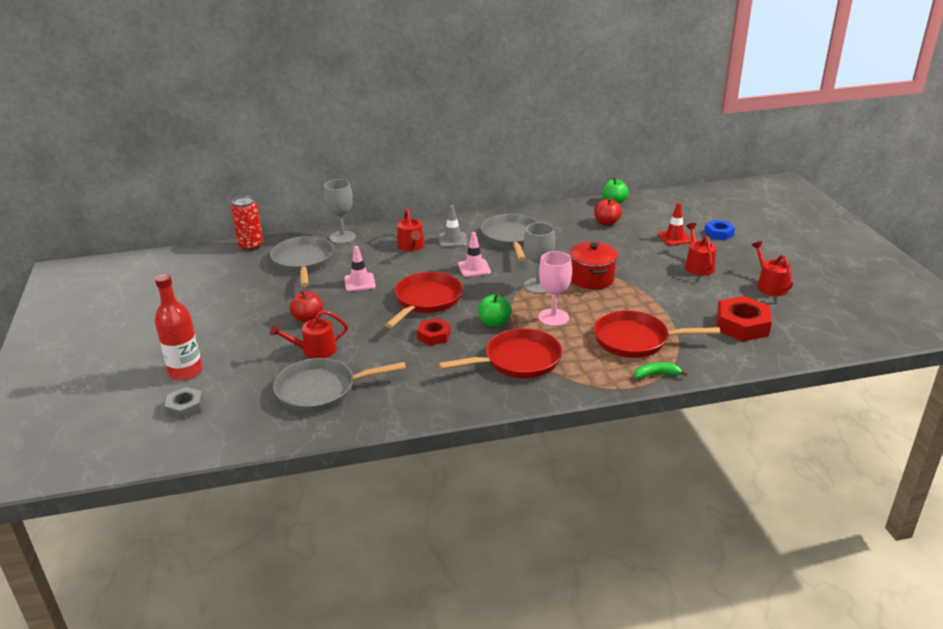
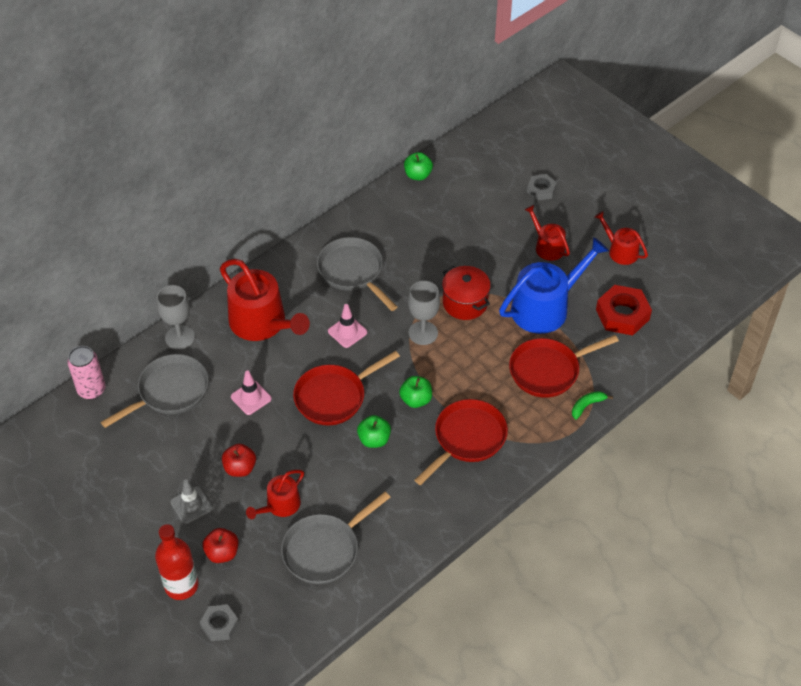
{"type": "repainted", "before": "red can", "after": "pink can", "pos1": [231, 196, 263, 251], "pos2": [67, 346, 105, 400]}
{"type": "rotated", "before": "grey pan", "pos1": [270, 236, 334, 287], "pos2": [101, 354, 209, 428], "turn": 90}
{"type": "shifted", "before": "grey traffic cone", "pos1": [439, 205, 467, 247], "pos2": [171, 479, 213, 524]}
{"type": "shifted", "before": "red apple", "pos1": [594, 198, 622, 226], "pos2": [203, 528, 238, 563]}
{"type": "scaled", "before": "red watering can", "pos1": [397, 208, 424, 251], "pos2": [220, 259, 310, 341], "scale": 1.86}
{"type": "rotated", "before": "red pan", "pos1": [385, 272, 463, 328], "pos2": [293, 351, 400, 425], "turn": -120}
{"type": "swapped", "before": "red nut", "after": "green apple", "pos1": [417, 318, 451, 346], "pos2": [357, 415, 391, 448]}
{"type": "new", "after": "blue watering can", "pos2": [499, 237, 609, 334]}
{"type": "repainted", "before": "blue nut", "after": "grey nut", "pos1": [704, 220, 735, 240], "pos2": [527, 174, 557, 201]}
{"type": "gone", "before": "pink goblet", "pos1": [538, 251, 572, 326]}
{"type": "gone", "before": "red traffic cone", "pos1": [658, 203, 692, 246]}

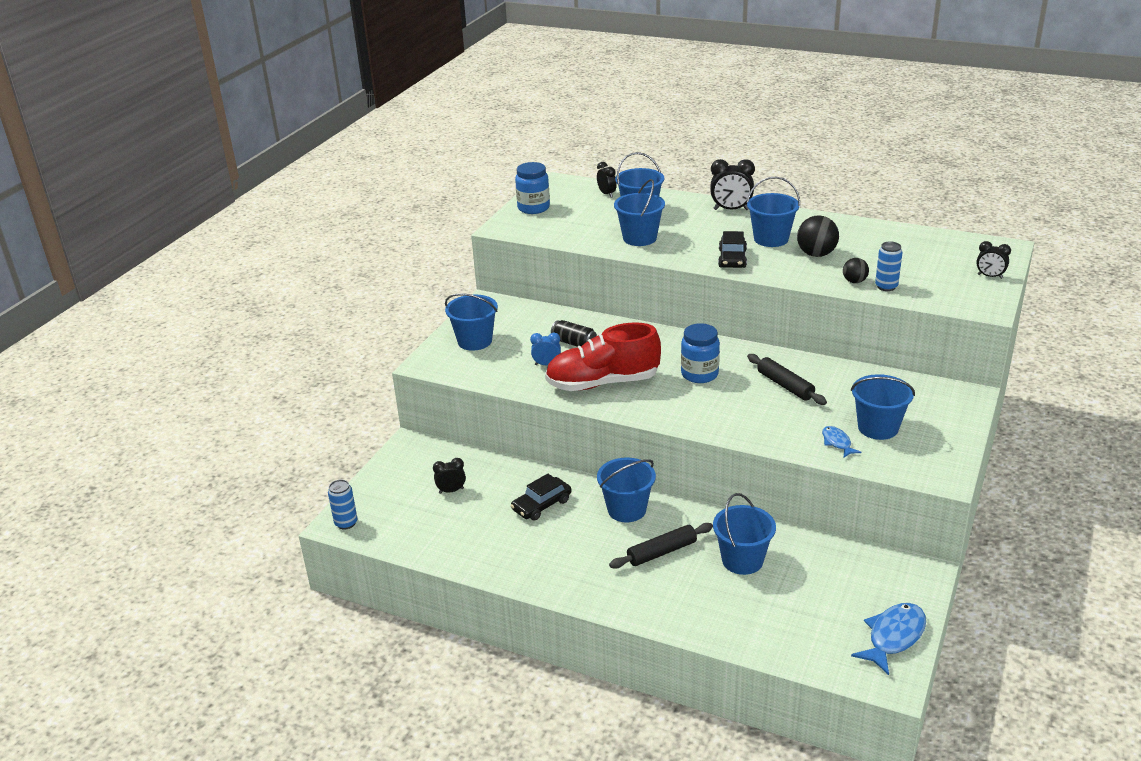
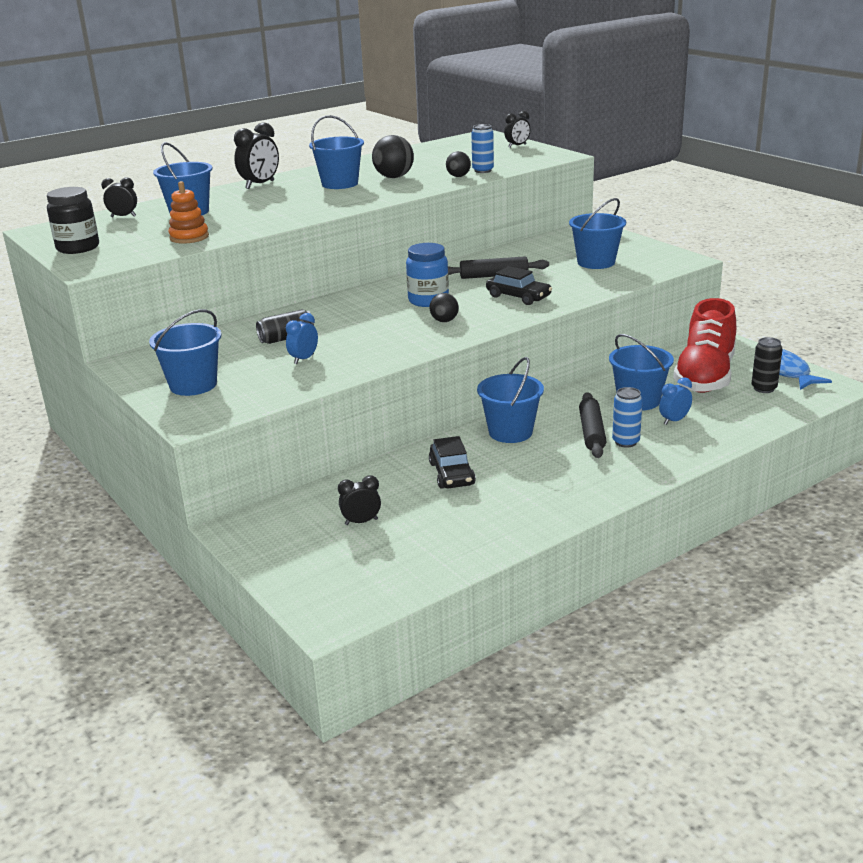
{"type": "repainted", "before": "blue jar", "after": "black jar", "pos1": [515, 162, 550, 214], "pos2": [47, 187, 99, 254]}
{"type": "new", "after": "orange stacking toy", "pos2": [169, 181, 209, 244]}
{"type": "rotated", "before": "black clock", "pos1": [433, 458, 466, 494], "pos2": [338, 475, 381, 525], "turn": 60}
{"type": "new", "after": "black ball", "pos2": [429, 293, 459, 322]}
{"type": "shifted", "before": "black car", "pos1": [718, 231, 747, 268], "pos2": [486, 266, 552, 305]}
{"type": "shifted", "before": "blue can", "pos1": [328, 479, 358, 529], "pos2": [612, 387, 643, 448]}
{"type": "new", "after": "blue clock", "pos2": [659, 377, 692, 425]}
{"type": "shifted", "before": "red shoe", "pos1": [545, 322, 661, 391], "pos2": [673, 298, 736, 393]}
{"type": "new", "after": "black can", "pos2": [751, 337, 783, 393]}
{"type": "gone", "before": "blue bucket", "pos1": [614, 179, 665, 246]}
{"type": "gone", "before": "blue fish", "pos1": [822, 426, 862, 458]}

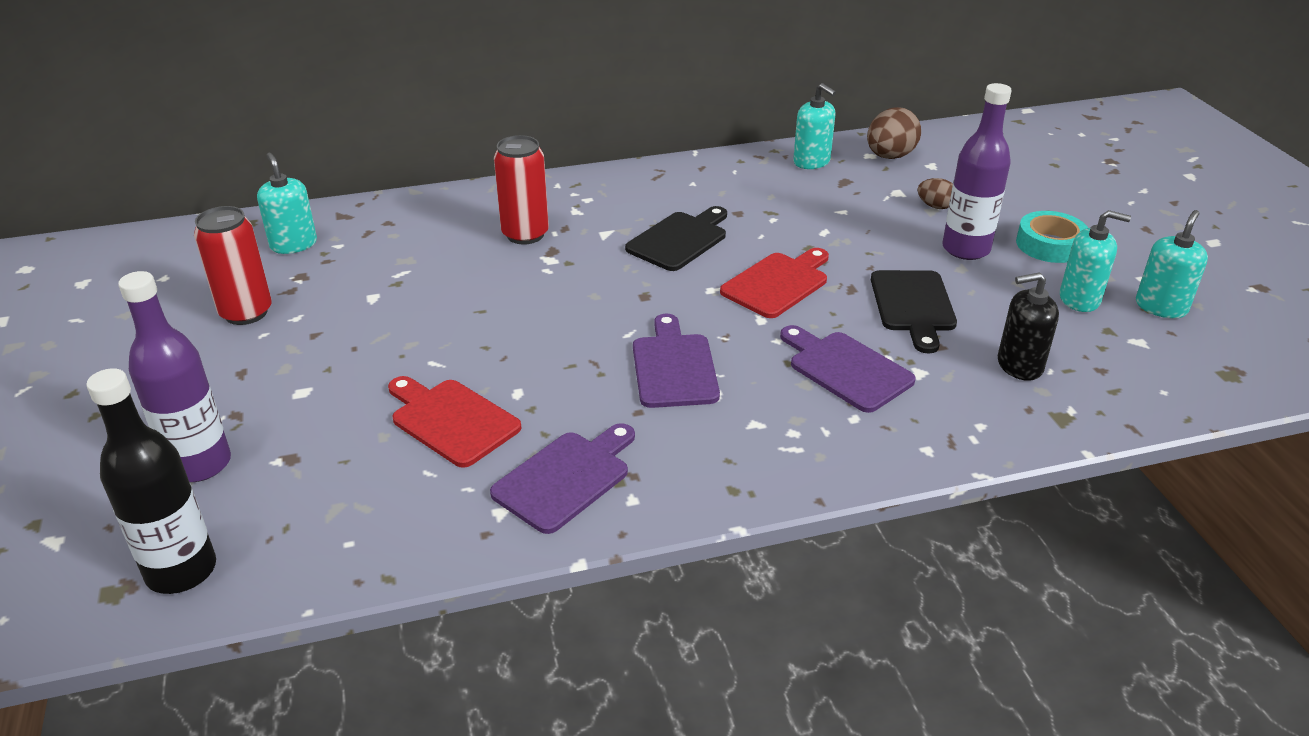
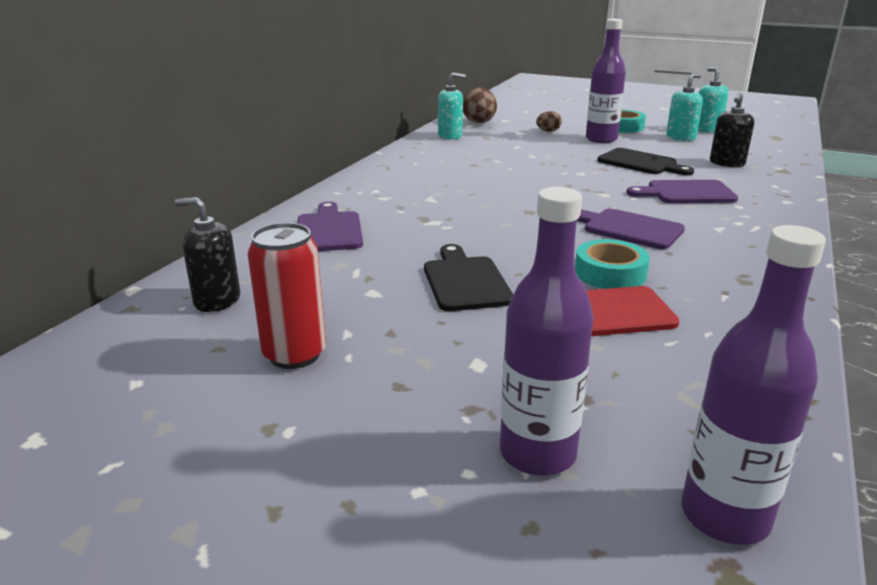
{"type": "repainted", "before": "turquoise soap dispenser", "after": "black soap dispenser", "pos1": [257, 153, 317, 254], "pos2": [175, 197, 240, 312]}
{"type": "shifted", "before": "purple cutting board", "pos1": [490, 423, 635, 534], "pos2": [298, 202, 363, 251]}
{"type": "shifted", "before": "black cutting board", "pos1": [625, 206, 727, 271], "pos2": [424, 244, 513, 311]}
{"type": "new", "after": "turquoise tape", "pos2": [575, 239, 650, 289]}
{"type": "repainted", "before": "black bottle", "after": "purple bottle", "pos1": [86, 368, 216, 594], "pos2": [681, 225, 826, 545]}
{"type": "gone", "before": "red can", "pos1": [494, 135, 549, 245]}
{"type": "gone", "before": "red cutting board", "pos1": [720, 248, 829, 318]}

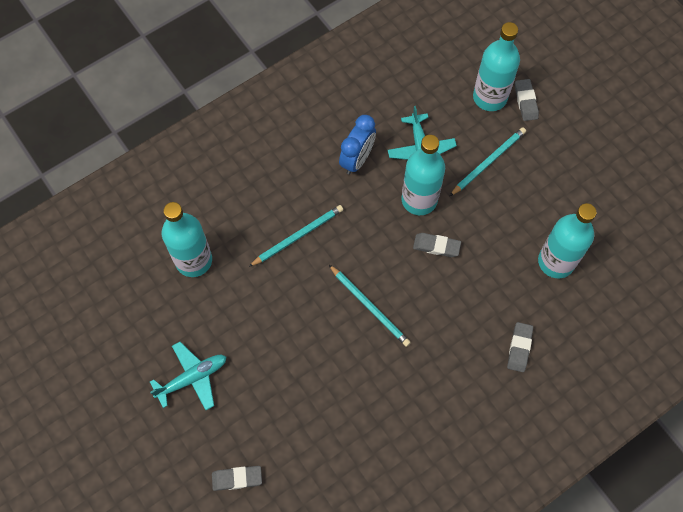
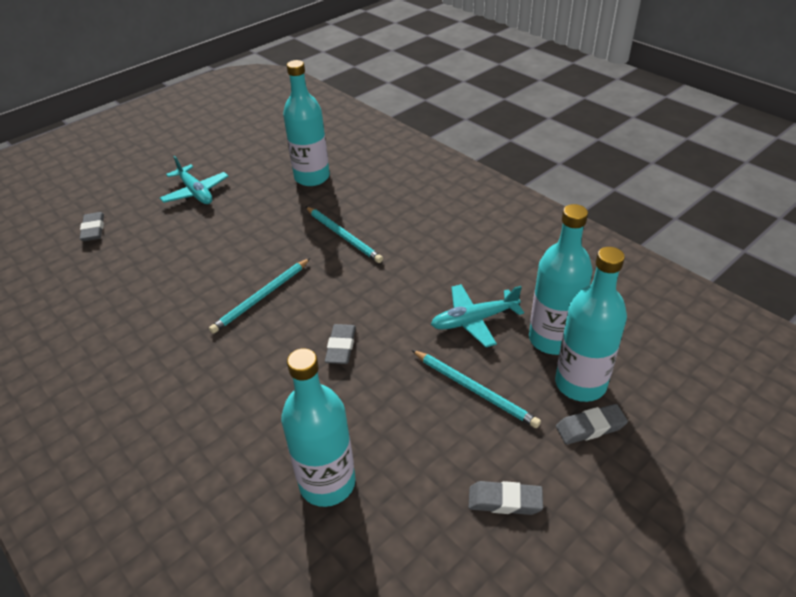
{"type": "shifted", "before": "grey eraser", "pos1": [507, 322, 533, 372], "pos2": [469, 481, 543, 515]}
{"type": "shifted", "before": "turquoise bottle", "pos1": [401, 135, 445, 215], "pos2": [529, 204, 593, 355]}
{"type": "gone", "before": "blue clock", "pos1": [339, 115, 376, 175]}

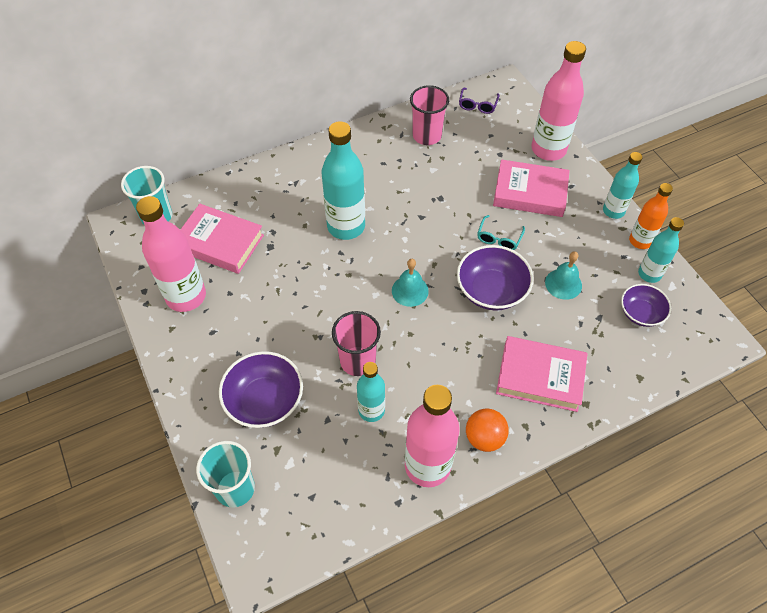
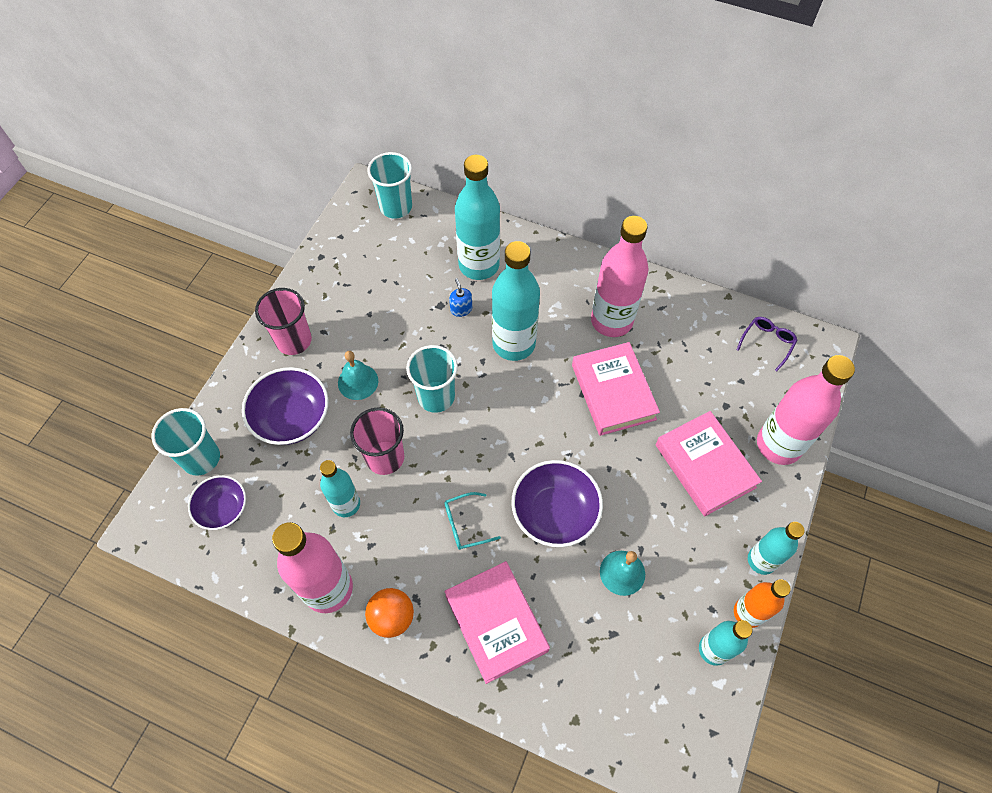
{"type": "shifted", "before": "purple bowl", "pos1": [621, 284, 671, 327], "pos2": [188, 475, 246, 530]}
{"type": "shifted", "before": "pink cup", "pos1": [410, 85, 449, 145], "pos2": [255, 288, 312, 355]}
{"type": "shifted", "before": "turquoise bell", "pos1": [392, 259, 429, 307], "pos2": [338, 351, 378, 400]}
{"type": "new", "after": "turquoise cup", "pos2": [406, 345, 458, 413]}
{"type": "shifted", "before": "turquoise glasses", "pos1": [477, 215, 525, 250], "pos2": [444, 492, 501, 550]}
{"type": "new", "after": "blue soap dispenser", "pos2": [449, 278, 472, 317]}
{"type": "new", "after": "turquoise bottle", "pos2": [455, 155, 500, 280]}
{"type": "shifted", "before": "pink book", "pos1": [180, 204, 264, 274], "pos2": [572, 342, 660, 436]}
{"type": "shifted", "before": "pink bottle", "pos1": [136, 196, 206, 312], "pos2": [591, 216, 649, 337]}
{"type": "rotated", "before": "purple glasses", "pos1": [459, 88, 500, 114], "pos2": [737, 317, 797, 372], "turn": 150}

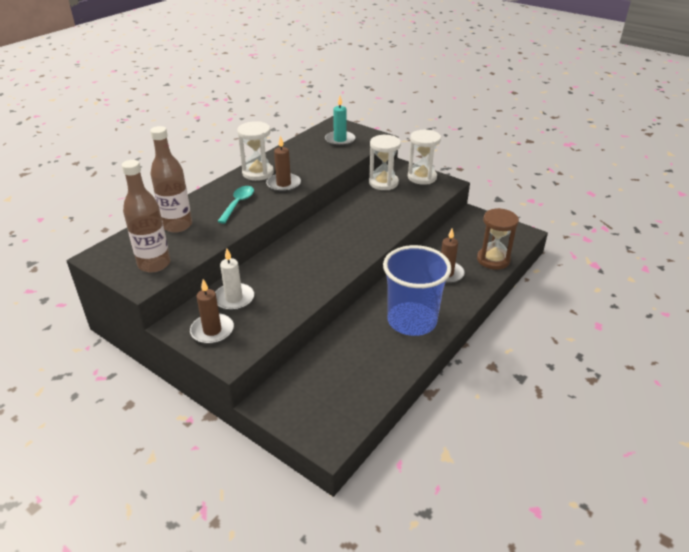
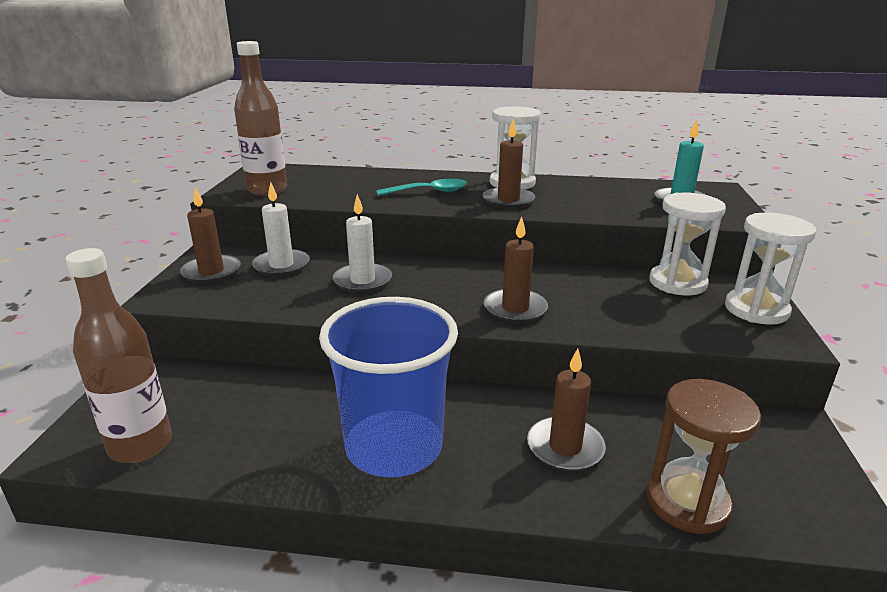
{"type": "shifted", "before": "brown bottle", "pos1": [150, 126, 192, 233], "pos2": [66, 248, 172, 463]}
{"type": "new", "after": "white candle", "pos2": [333, 194, 392, 293]}
{"type": "new", "after": "brown candle", "pos2": [484, 216, 548, 323]}

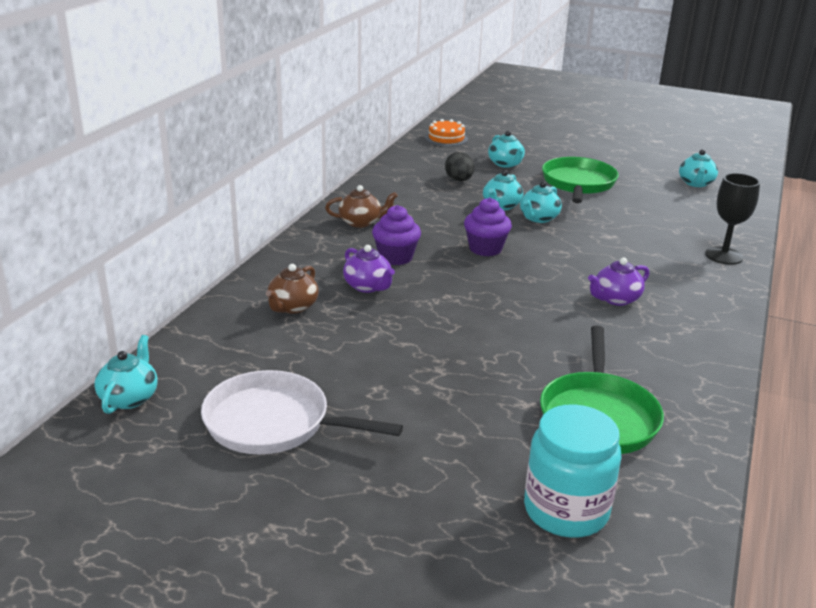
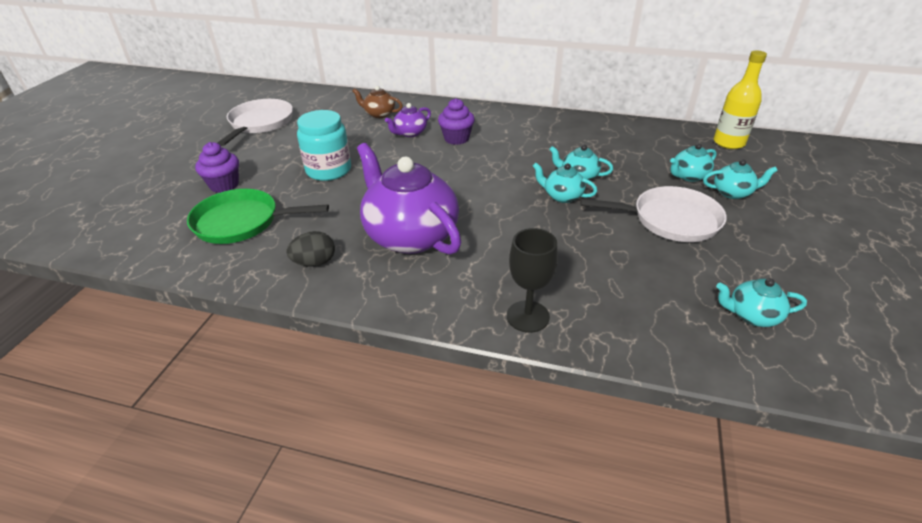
{"type": "shifted", "before": "purple cupcake", "pos1": [464, 197, 512, 256], "pos2": [195, 142, 239, 193]}
{"type": "shifted", "before": "black egg", "pos1": [445, 152, 474, 181], "pos2": [287, 231, 335, 267]}
{"type": "shifted", "before": "turquoise jar", "pos1": [524, 404, 622, 538], "pos2": [297, 110, 351, 181]}
{"type": "scaled", "before": "purple teapot", "pos1": [588, 258, 649, 306], "pos2": [357, 143, 461, 255], "scale": 2.18}
{"type": "repainted", "before": "green pan", "after": "white pan", "pos1": [542, 157, 619, 203], "pos2": [580, 186, 727, 242]}
{"type": "shifted", "before": "turquoise teapot", "pos1": [94, 335, 158, 414], "pos2": [703, 159, 778, 199]}
{"type": "swapped", "before": "orange cake", "after": "yellow bottle", "pos1": [425, 119, 468, 146], "pos2": [714, 51, 767, 149]}
{"type": "gone", "before": "brown teapot", "pos1": [325, 185, 398, 228]}

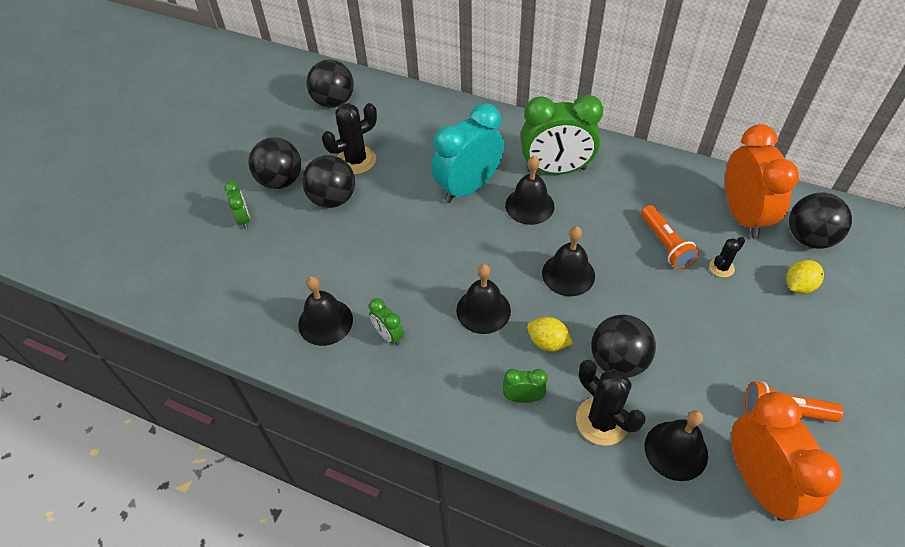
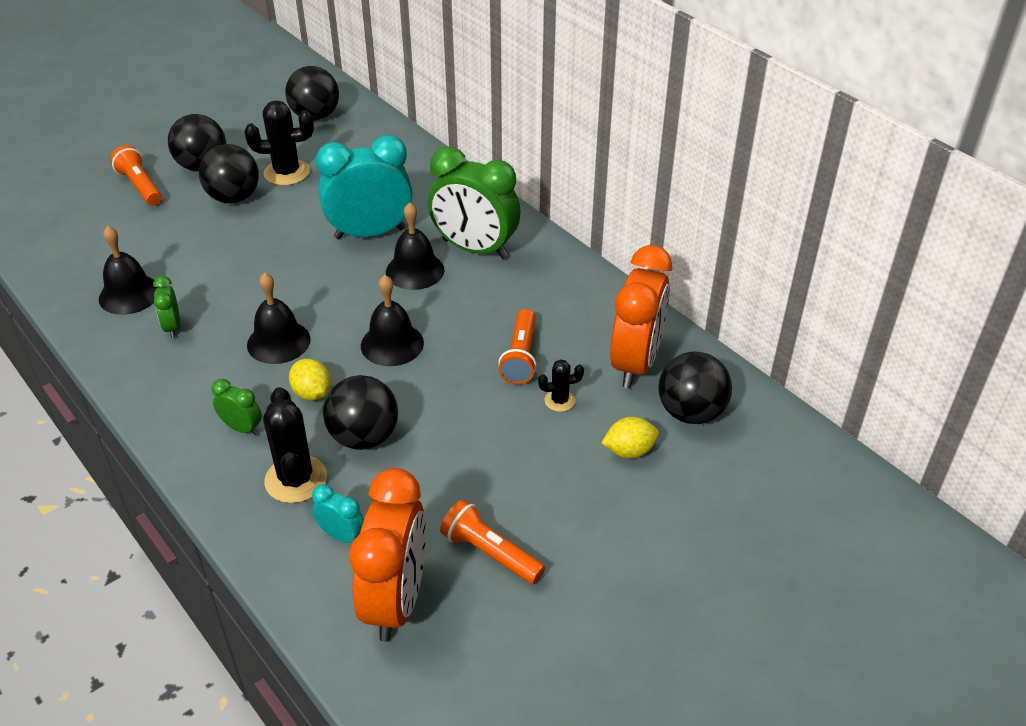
{"type": "swapped", "before": "green clock", "after": "orange flashlight", "pos1": [224, 181, 250, 229], "pos2": [110, 145, 162, 205]}
{"type": "swapped", "before": "black bell", "after": "turquoise clock", "pos1": [645, 410, 708, 481], "pos2": [312, 484, 364, 543]}

